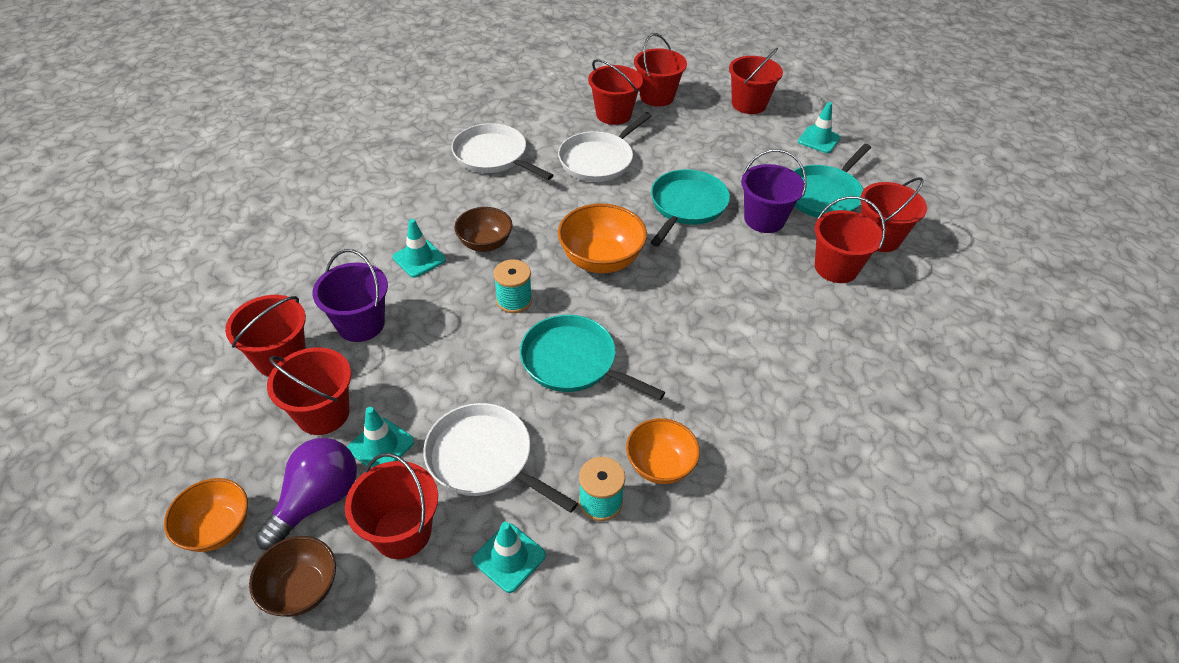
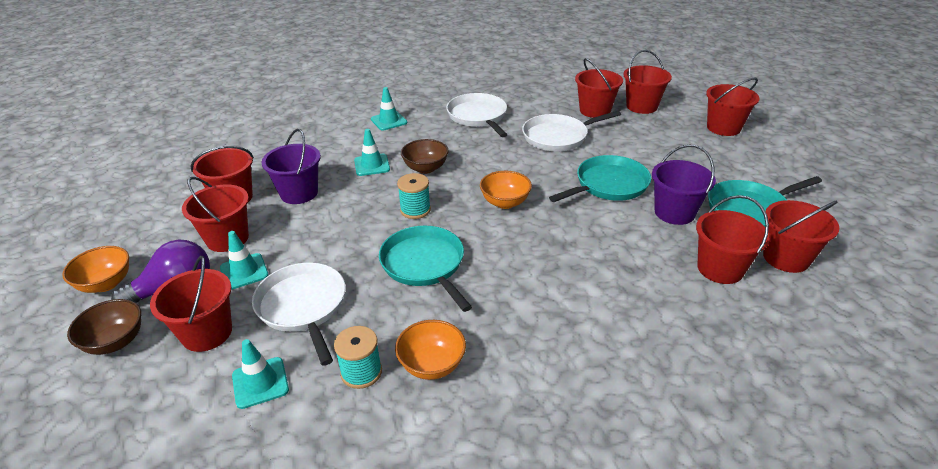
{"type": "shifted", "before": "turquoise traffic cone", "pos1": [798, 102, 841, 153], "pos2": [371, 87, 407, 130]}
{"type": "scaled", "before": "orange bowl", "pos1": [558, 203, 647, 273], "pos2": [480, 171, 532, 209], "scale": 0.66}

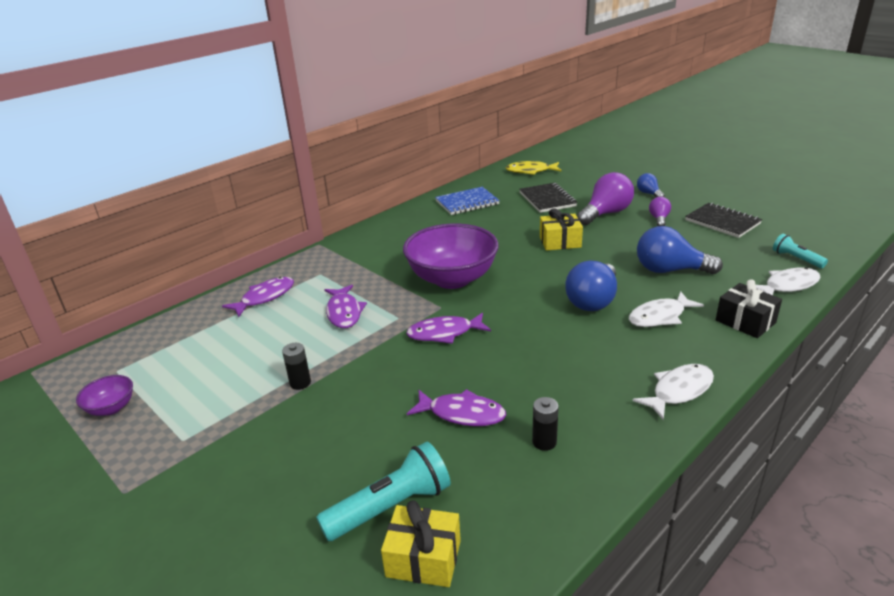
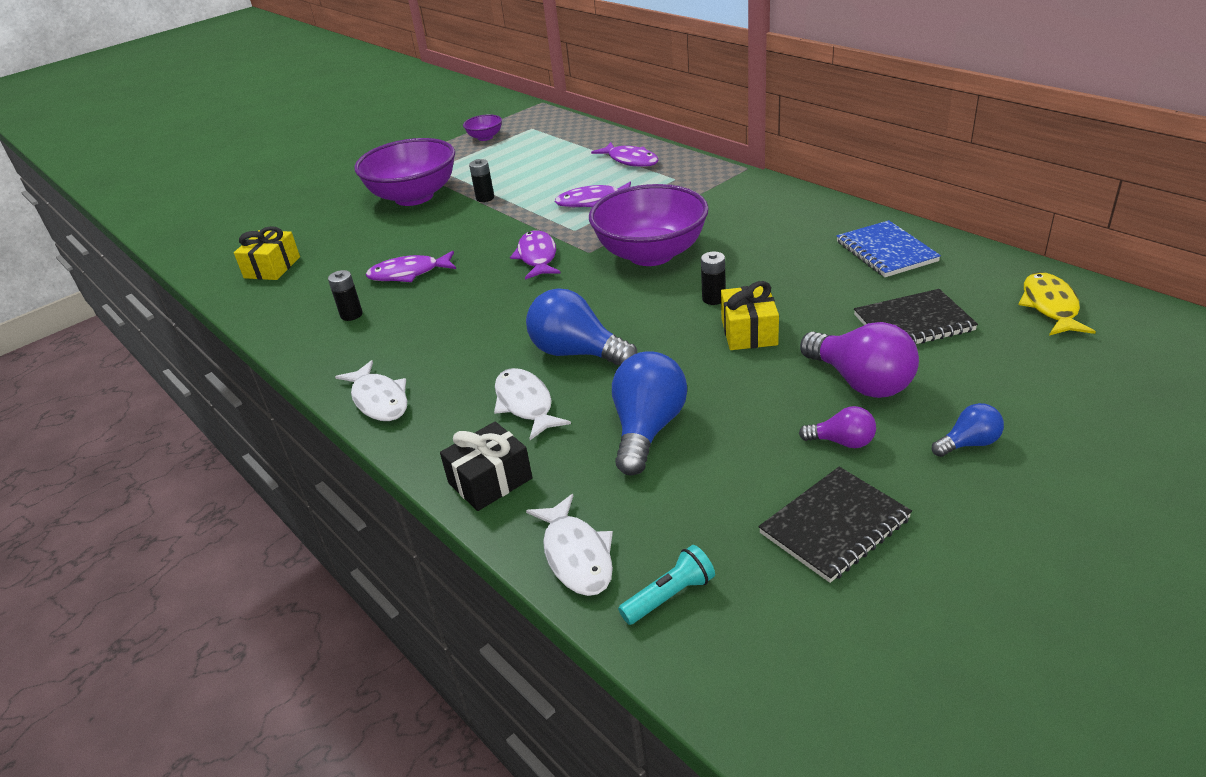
{"type": "new", "after": "purple bowl", "pos2": [354, 138, 455, 206]}
{"type": "rotated", "before": "purple fish", "pos1": [407, 389, 506, 426], "pos2": [366, 251, 456, 282], "turn": 60}
{"type": "new", "after": "black battery", "pos2": [701, 251, 726, 305]}
{"type": "gone", "before": "turquoise flashlight", "pos1": [316, 442, 451, 541]}

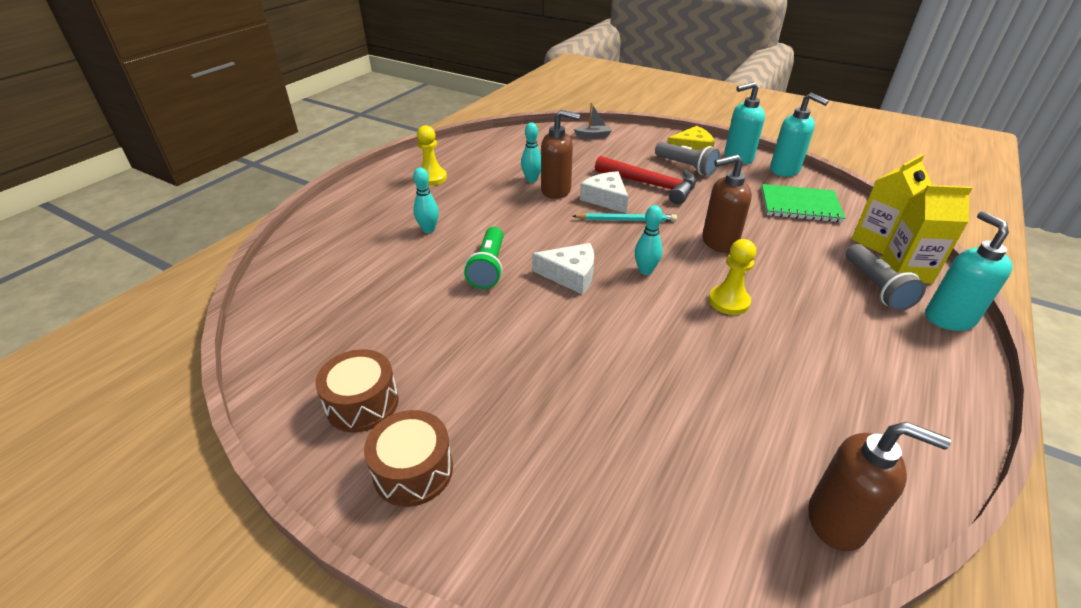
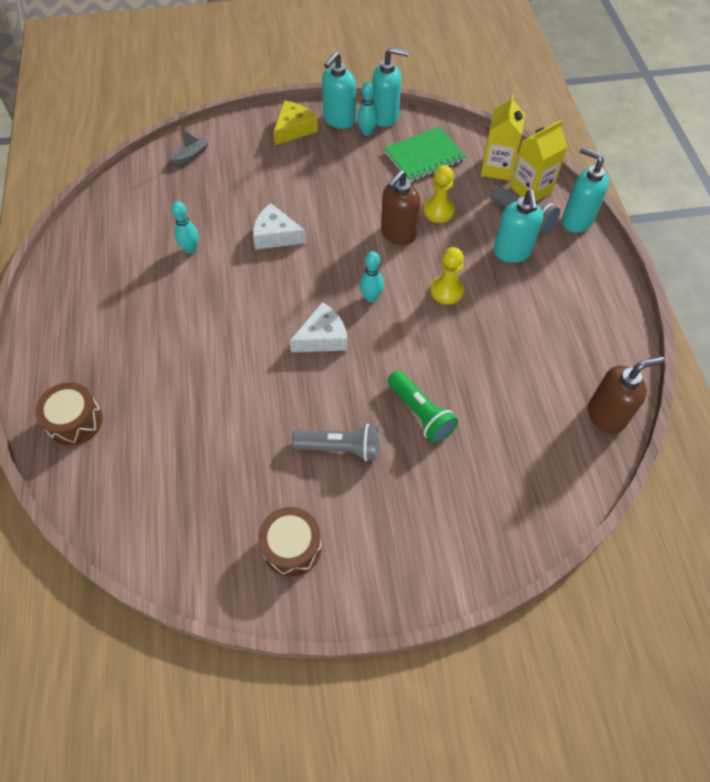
{"type": "shifted", "before": "brown drum", "pos1": [364, 410, 453, 507], "pos2": [35, 382, 103, 446]}
{"type": "shifted", "before": "grey flashlight", "pos1": [655, 142, 720, 176], "pos2": [292, 424, 379, 461]}
{"type": "shifted", "before": "turquoise bowling pin", "pos1": [413, 167, 439, 233], "pos2": [357, 81, 378, 136]}
{"type": "shifted", "before": "green flashlight", "pos1": [464, 227, 504, 289], "pos2": [388, 370, 458, 443]}
{"type": "shifted", "before": "yellow pawn", "pos1": [417, 125, 447, 185], "pos2": [423, 165, 455, 223]}
{"type": "new", "after": "turquoise soap dispenser", "pos2": [494, 190, 543, 263]}
{"type": "gone", "before": "brown soap dispenser", "pos1": [541, 110, 580, 199]}
{"type": "gone", "before": "turquoise pencil", "pos1": [573, 213, 677, 222]}
{"type": "gone", "before": "red hammer", "pos1": [595, 156, 696, 204]}

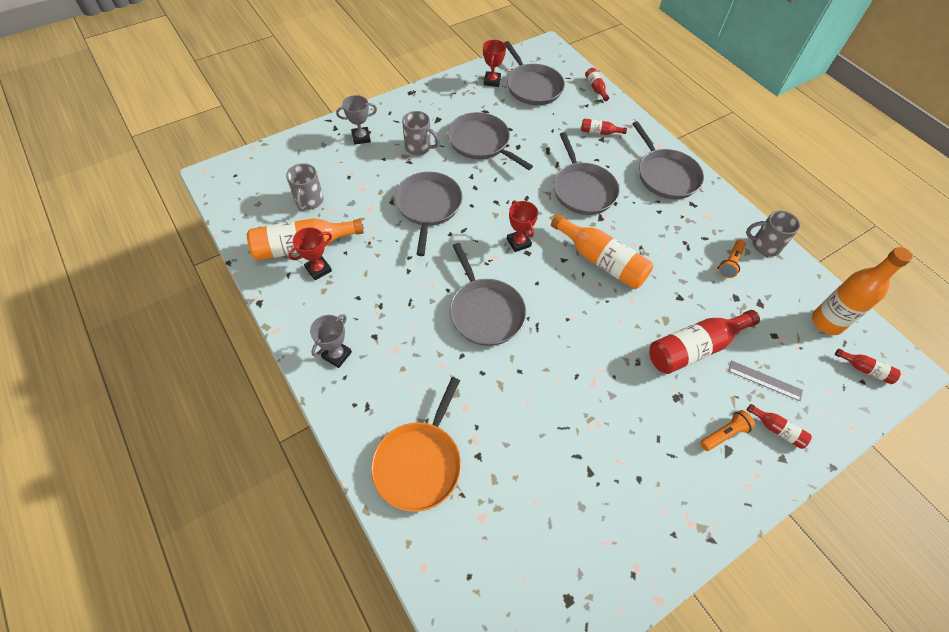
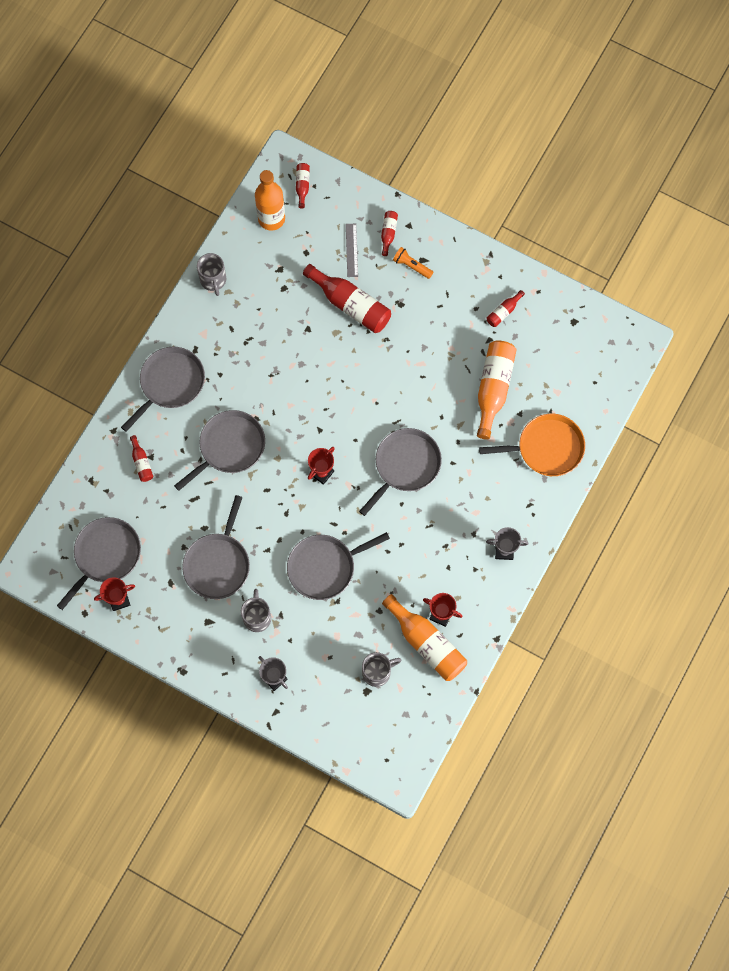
{"type": "shifted", "before": "orange bottle", "pos1": [551, 214, 653, 289], "pos2": [477, 341, 517, 439]}
{"type": "shifted", "before": "red bottle", "pos1": [585, 68, 609, 101], "pos2": [487, 290, 525, 327]}
{"type": "gone", "before": "orange flashlight", "pos1": [719, 240, 746, 278]}

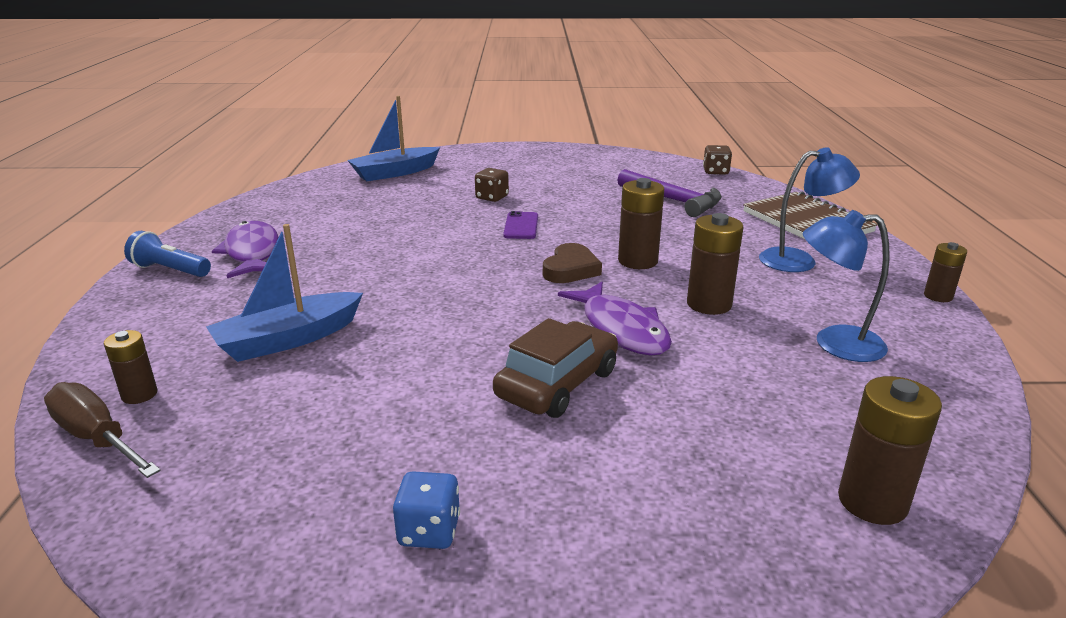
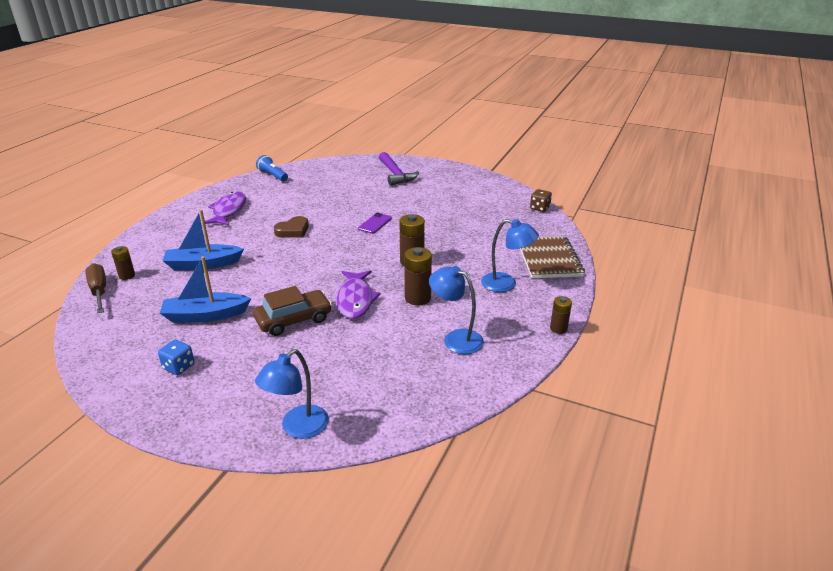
{"type": "shifted", "before": "blue boat", "pos1": [347, 96, 440, 181], "pos2": [160, 256, 251, 323]}
{"type": "new", "after": "blue lamp", "pos2": [255, 349, 329, 439]}
{"type": "shifted", "before": "blue flashlight", "pos1": [124, 231, 211, 277], "pos2": [256, 155, 288, 182]}
{"type": "shifted", "before": "brown heart", "pos1": [543, 243, 602, 283], "pos2": [274, 216, 309, 238]}
{"type": "shifted", "before": "purple hammer", "pos1": [618, 169, 722, 217], "pos2": [379, 152, 419, 186]}
{"type": "gone", "before": "brown dice", "pos1": [475, 168, 509, 202]}
{"type": "gone", "before": "brown battery", "pos1": [838, 376, 942, 525]}

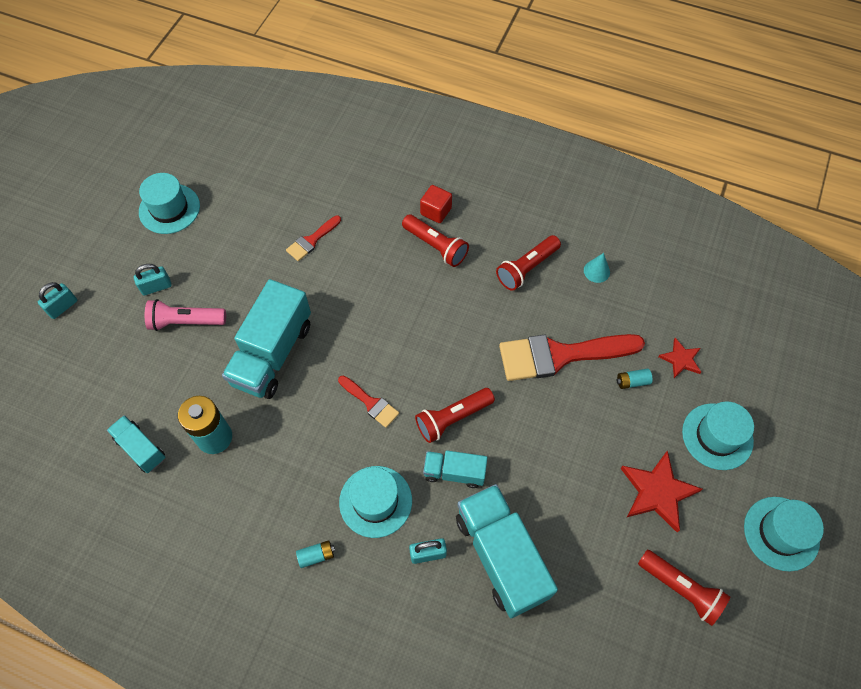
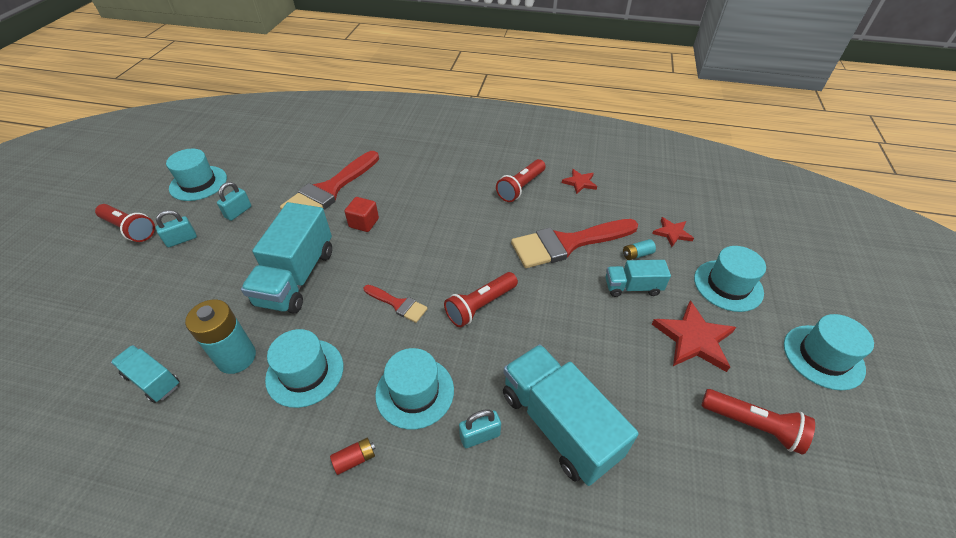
{"type": "shifted", "before": "red flashlight", "pos1": [402, 215, 469, 267], "pos2": [95, 204, 155, 242]}
{"type": "shifted", "before": "turquoise padlock", "pos1": [38, 282, 77, 319], "pos2": [217, 182, 251, 221]}
{"type": "new", "after": "turquoise hat", "pos2": [265, 329, 344, 408]}
{"type": "scaled", "before": "red brush", "pos1": [286, 215, 341, 261], "pos2": [280, 151, 379, 210], "scale": 2.06}
{"type": "repainted", "before": "turquoise battery", "after": "red battery", "pos1": [296, 540, 335, 568], "pos2": [330, 438, 376, 475]}
{"type": "shifted", "before": "red cube", "pos1": [420, 185, 452, 223], "pos2": [344, 197, 379, 232]}
{"type": "swapped", "before": "turquoise cone", "after": "red star", "pos1": [584, 253, 610, 283], "pos2": [562, 169, 597, 194]}
{"type": "shifted", "before": "turquoise truck", "pos1": [423, 451, 487, 488], "pos2": [605, 260, 671, 297]}
{"type": "gone", "before": "pink flashlight", "pos1": [145, 299, 226, 331]}

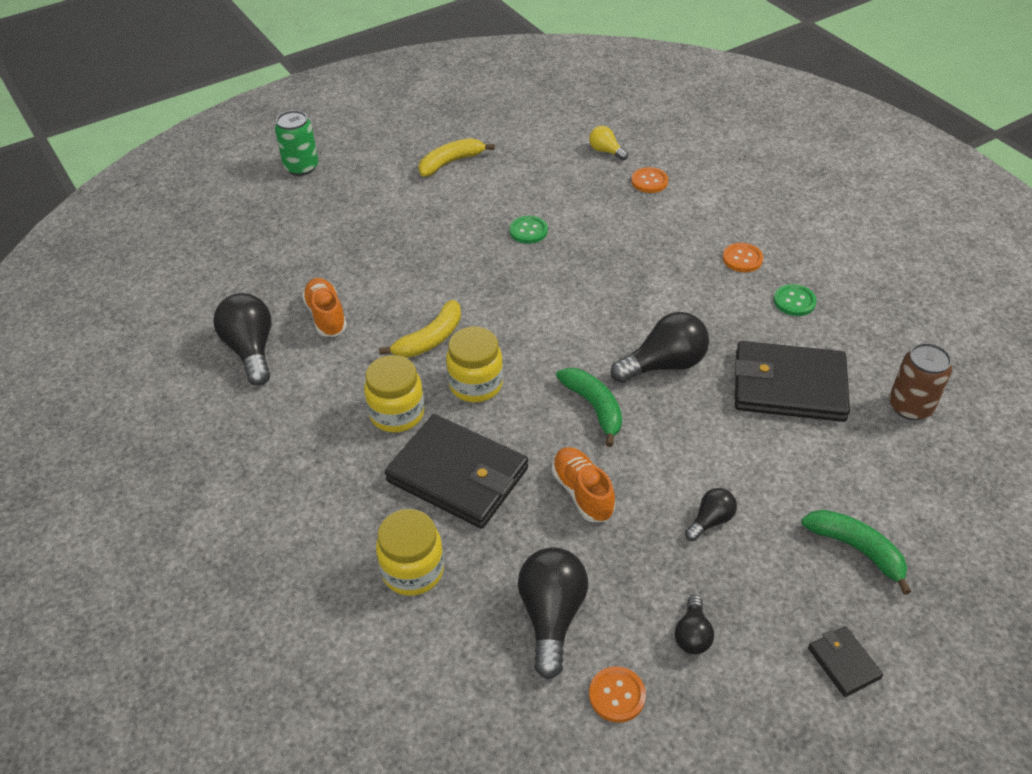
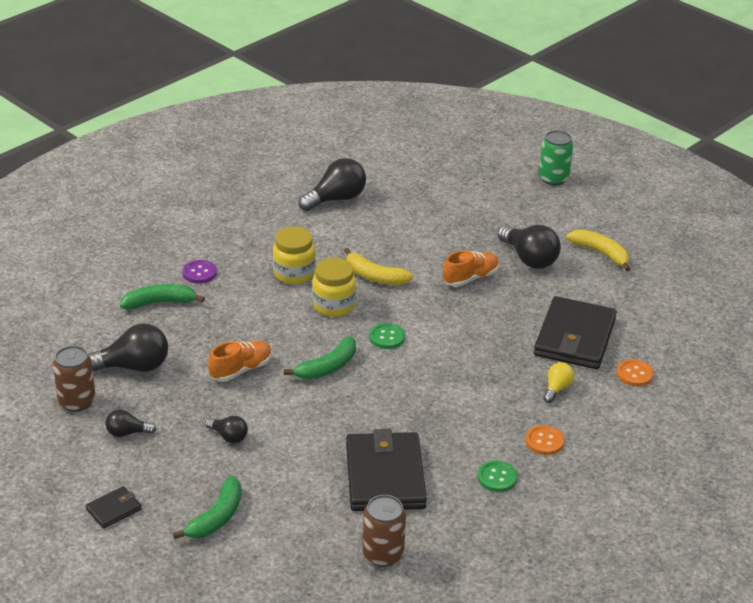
{"type": "swapped", "before": "orange button", "after": "brown can", "pos1": [589, 666, 646, 723], "pos2": [53, 346, 96, 412]}
{"type": "swapped", "before": "yellow jar", "after": "green banana", "pos1": [376, 509, 444, 596], "pos2": [120, 284, 205, 310]}
{"type": "new", "after": "purple button", "pos2": [182, 260, 217, 283]}
{"type": "shifted", "before": "green button", "pos1": [509, 216, 548, 244], "pos2": [369, 323, 405, 349]}
{"type": "shifted", "before": "orange shoe", "pos1": [302, 278, 347, 337], "pos2": [443, 250, 499, 287]}
{"type": "shifted", "before": "black light bulb", "pos1": [611, 312, 709, 383], "pos2": [498, 225, 561, 269]}
{"type": "shifted", "before": "black wallet", "pos1": [385, 414, 528, 529], "pos2": [534, 296, 617, 369]}
{"type": "shifted", "before": "yellow light bulb", "pos1": [589, 126, 628, 160], "pos2": [543, 362, 574, 403]}

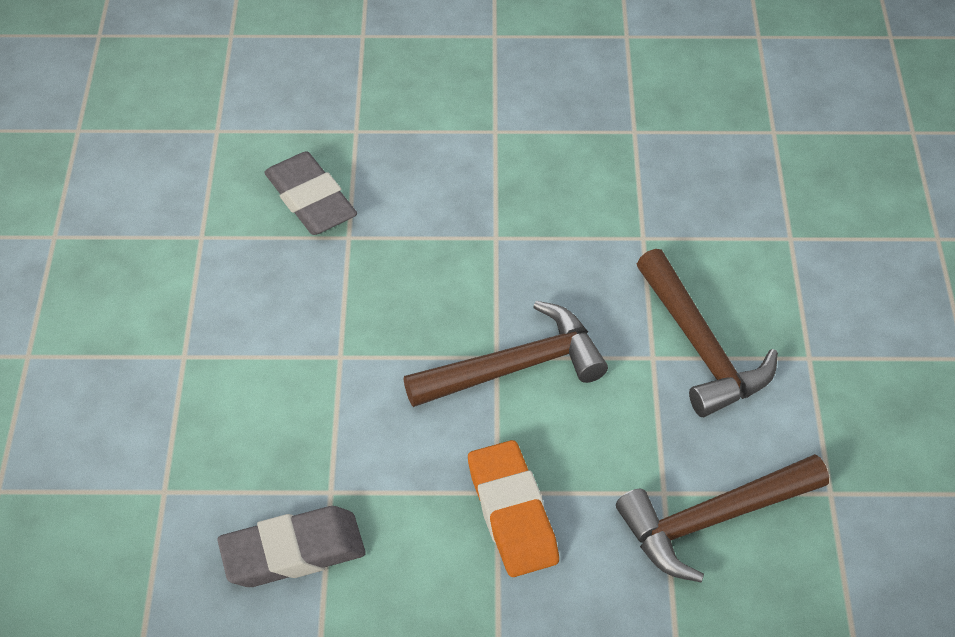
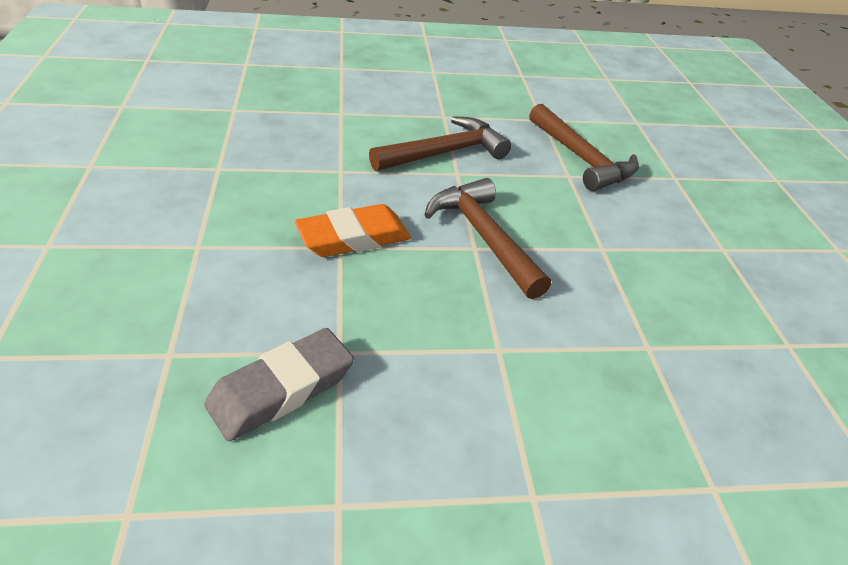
{"type": "shifted", "before": "orange eraser", "pos1": [468, 440, 559, 577], "pos2": [295, 204, 411, 257]}
{"type": "gone", "before": "grey eraser", "pos1": [217, 506, 366, 587]}

